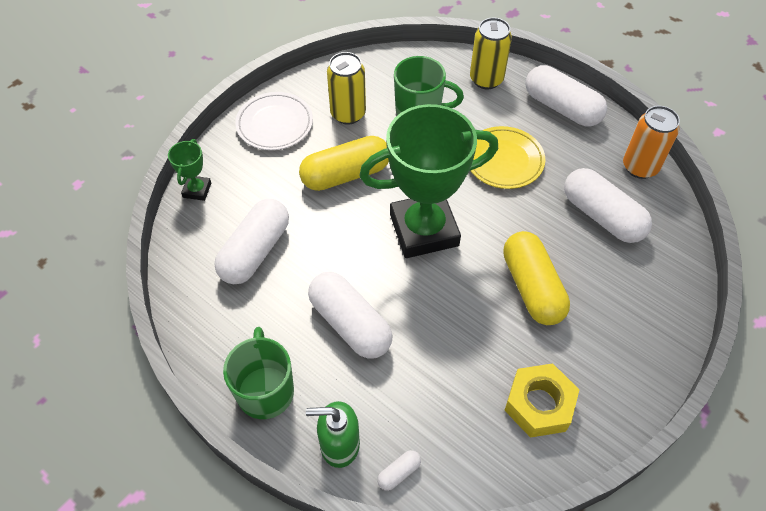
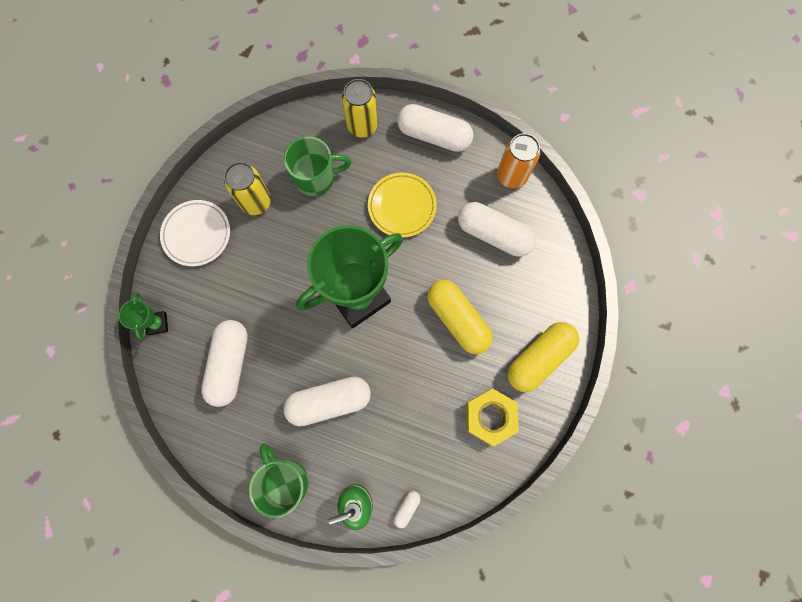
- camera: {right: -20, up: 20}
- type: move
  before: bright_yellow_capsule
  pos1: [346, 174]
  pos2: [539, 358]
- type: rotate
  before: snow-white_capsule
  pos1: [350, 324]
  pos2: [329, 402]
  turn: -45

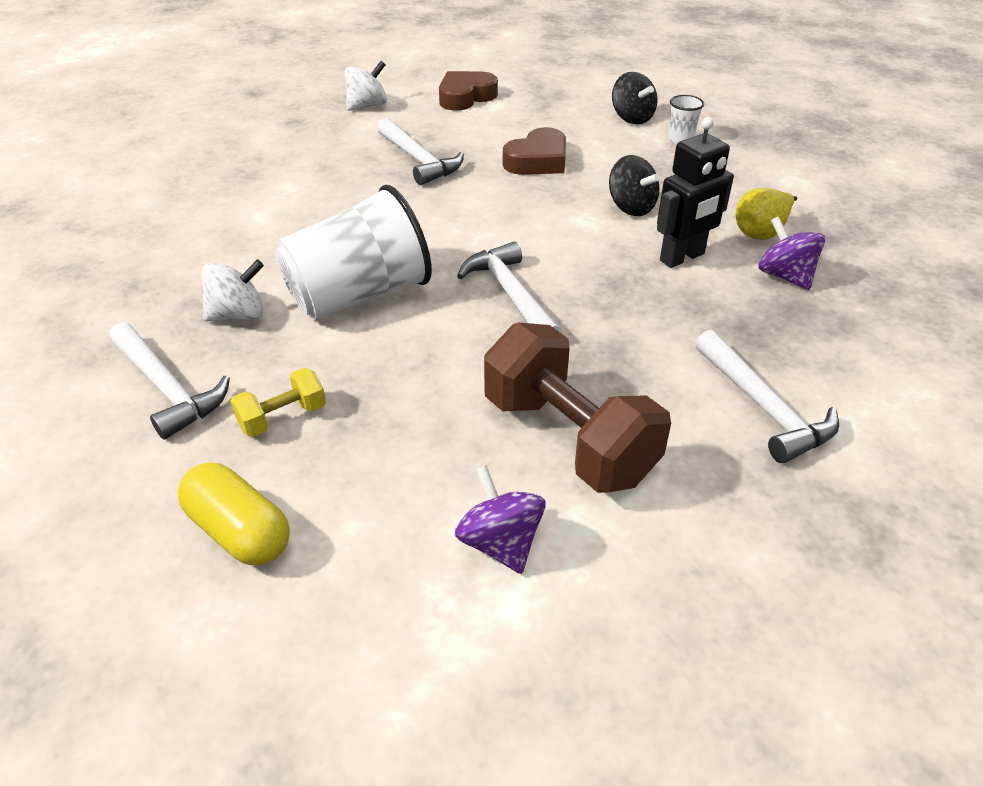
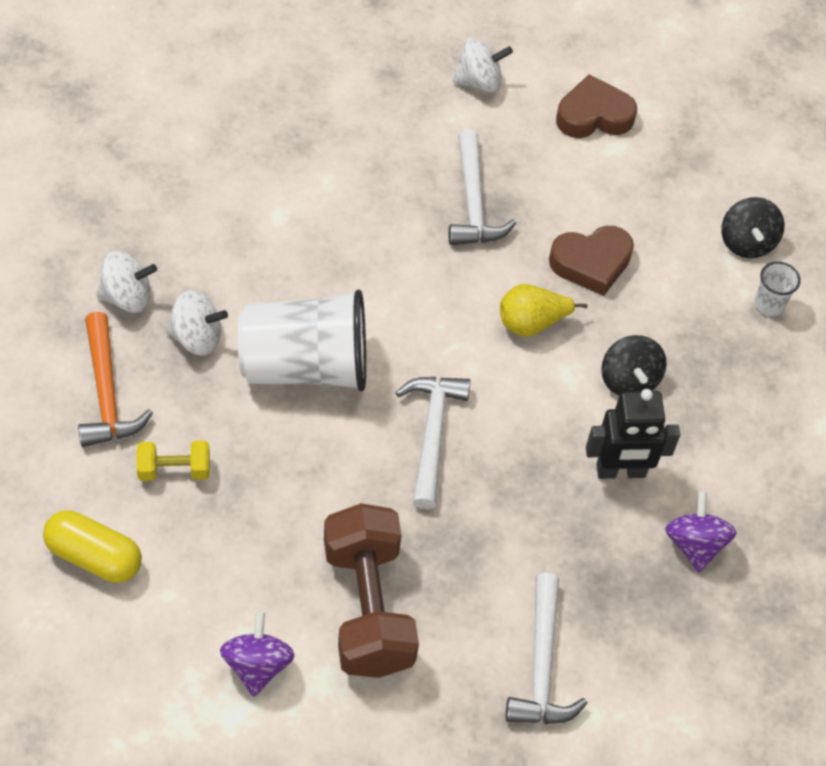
- camera: {right: 25, up: 15}
- type: move
  before: bright_yellow_toy_pear
  pos1: [761, 232]
  pos2: [531, 323]
- type: recolor
  before: snow-white_hammer
  after: bright_orange_hammer
  pos1: [168, 388]
  pos2: [107, 393]
- type: rotate
  before: bright_yellow_capsule
  pos1: [239, 531]
  pos2: [94, 557]
  turn: -45
- type: insert
  after: snow-white_whirligig
  pos2: [127, 297]

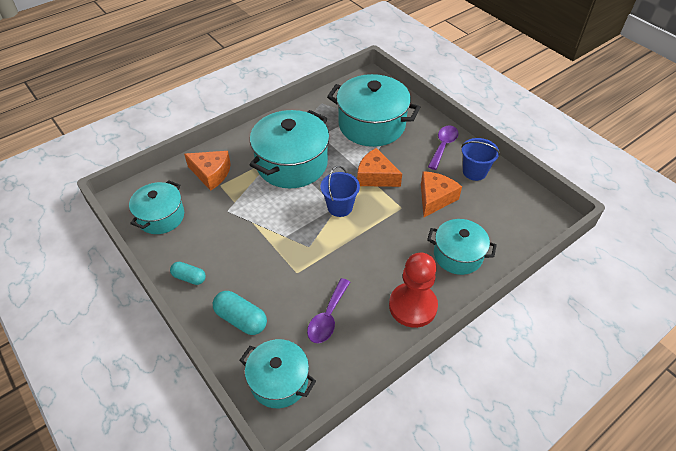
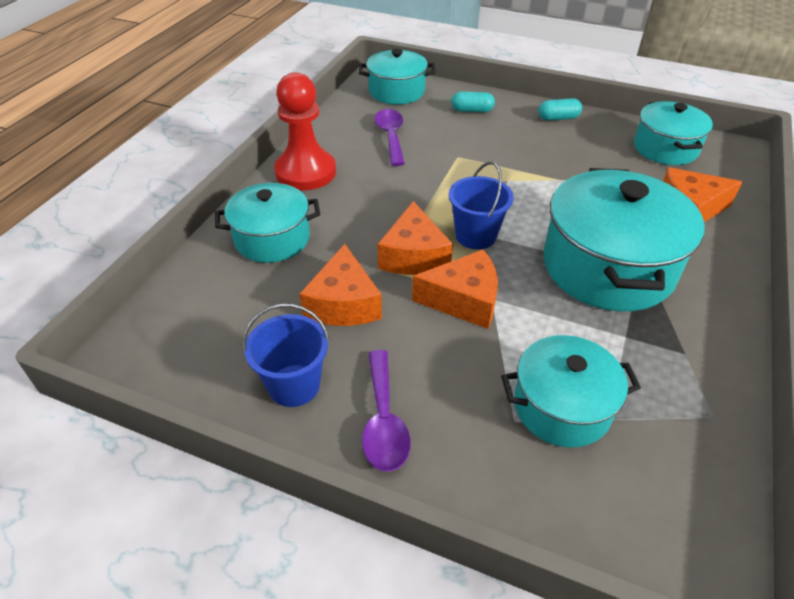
- camera: {right: 150, up: -5}
- type: resize
  before: teal_pot
  pos1: [371, 125]
  pos2: [562, 407]
  scale: 0.6
- type: resize
  before: teal_capsule
  pos1: [241, 319]
  pos2: [472, 110]
  scale: 0.65
- type: insert
  after: bright_orange_cheese_wedge
  pos2: [414, 256]

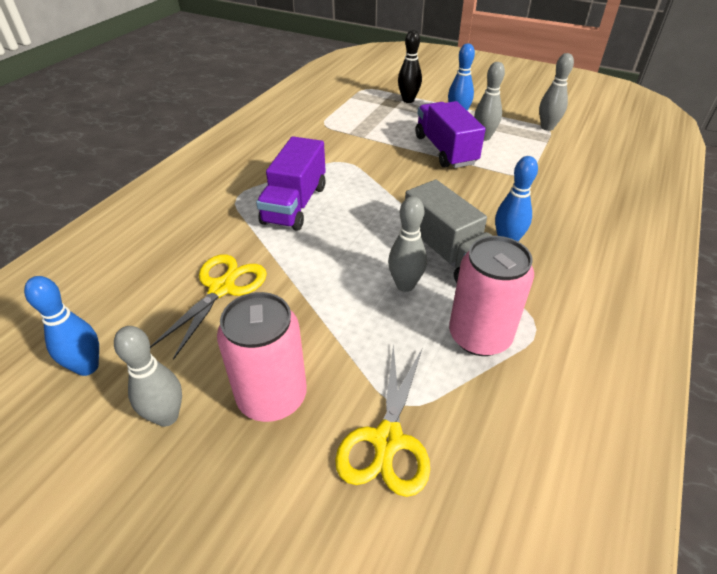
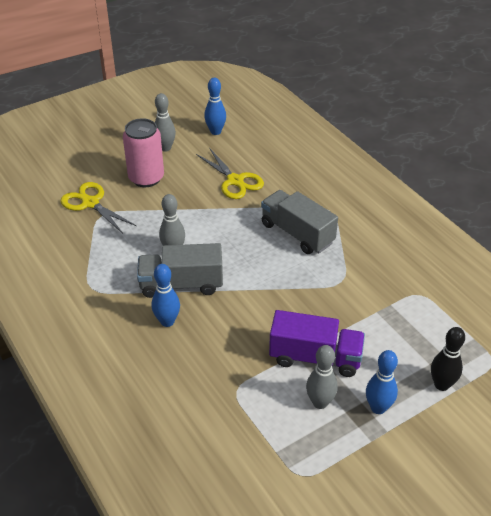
- camera: {right: 120, up: 0}
- type: delete
  before: gray_skittle
  pos1: [547, 127]
- type: recolor
  before: royal_purple_truck
  after: gray_truck
  pos1: [295, 204]
  pos2: [297, 233]
- type: delete
  before: pink_can
  pos1: [479, 336]

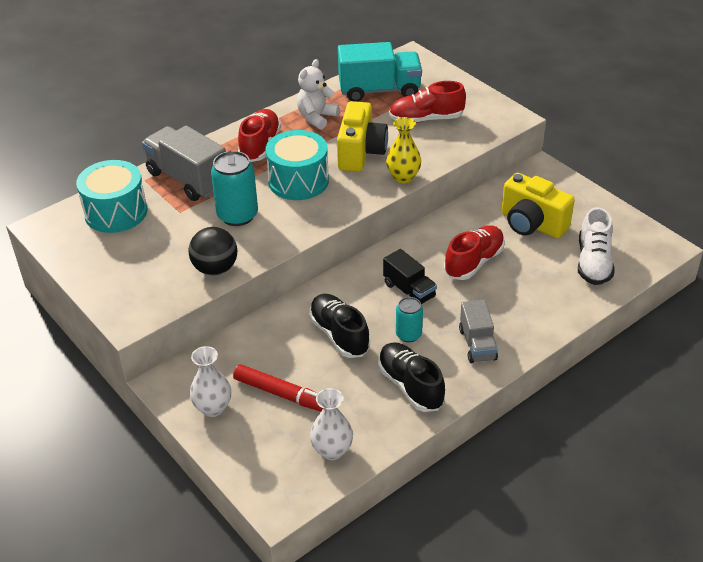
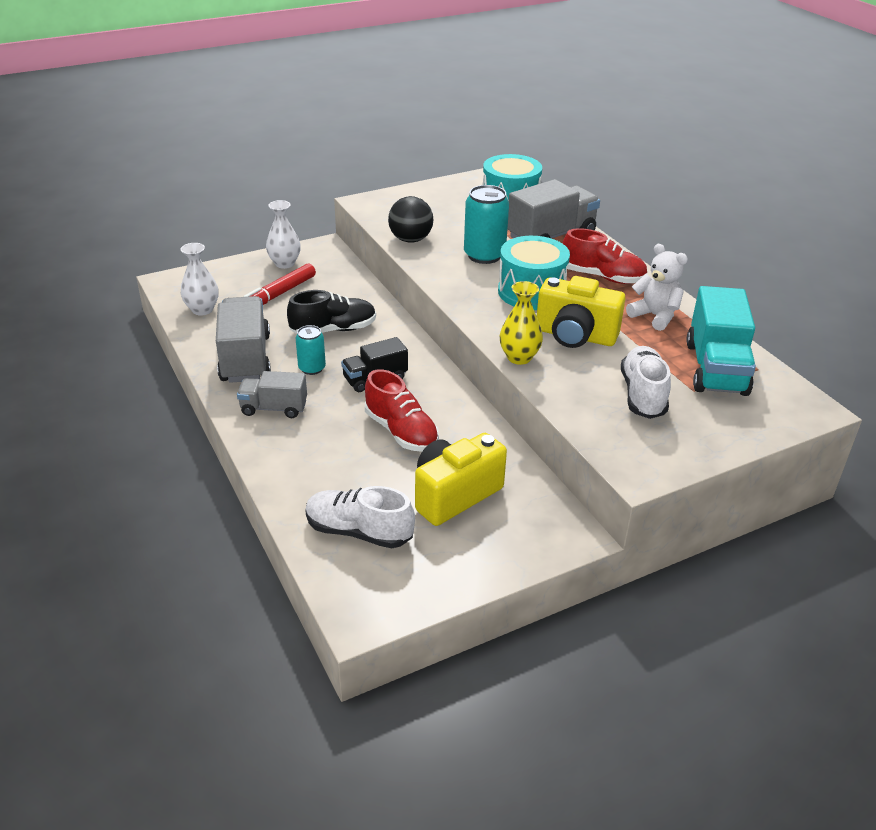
- camera: {right: 100, up: -5}
- type: recolor
  before: red_shoe
  after: snow-white_shoe
  pos1: [426, 119]
  pos2: [643, 395]
- type: replace
  before: jet-black_shoe
  after: gray_truck
  pos1: [410, 386]
  pos2: [245, 358]

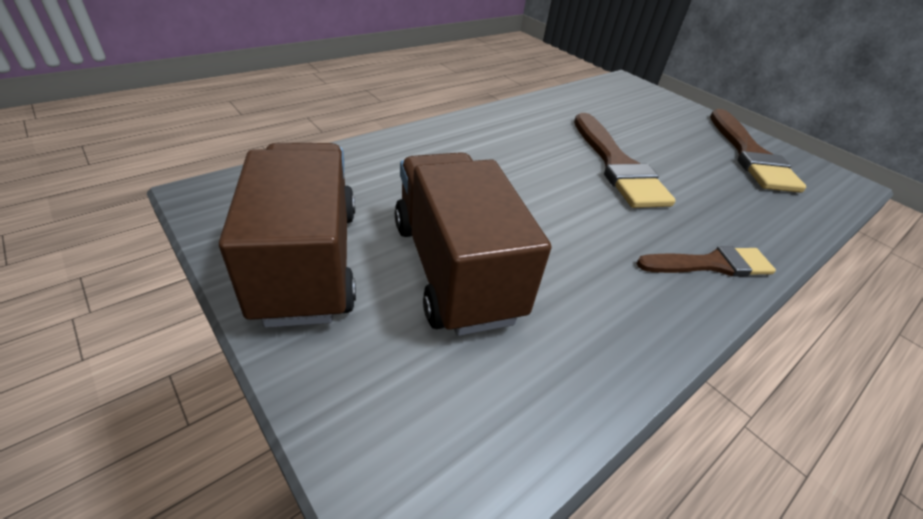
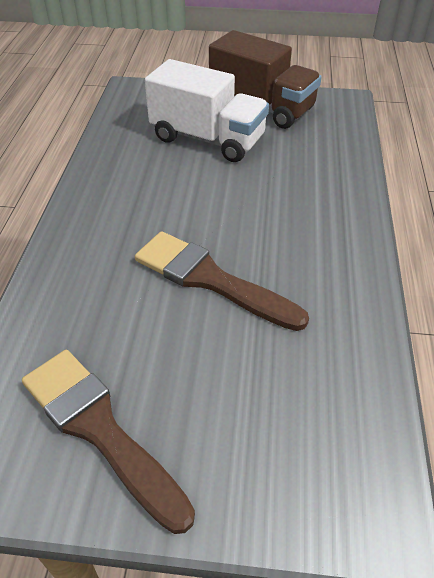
- camera: {right: 140, up: 5}
- type: recolor
  before: dark_brown_truck
  after: snow-white_truck
  pos1: [454, 269]
  pos2: [207, 139]
- type: delete
  before: dark_brown_brush
  pos1: [710, 264]

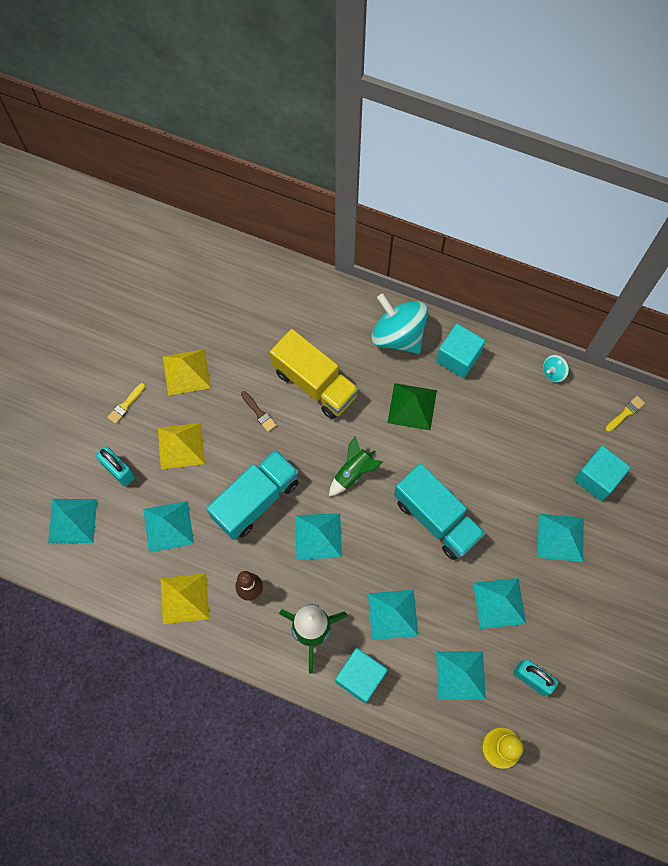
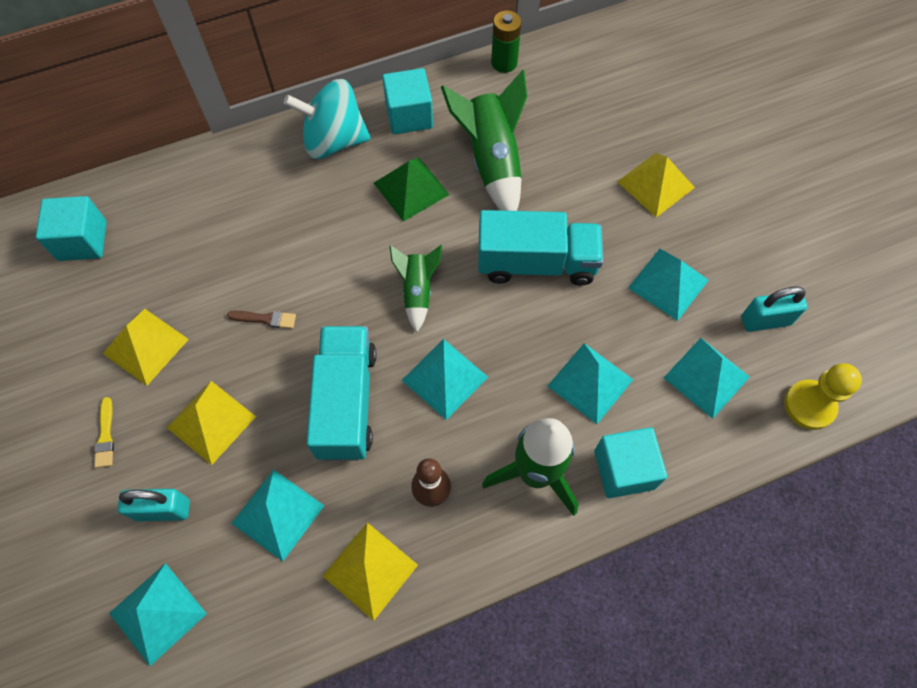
- camera: {right: -45, up: -5}
- type: delete
  before: bright_yellow_truck
  pos1: [315, 383]
- type: replace
  before: teal_whirligig
  after: emerald_battery
  pos1: [553, 372]
  pos2: [504, 63]
- type: delete
  before: bright_yellow_brush
  pos1: [625, 413]
- type: move
  before: teal_cube
  pos1: [597, 478]
  pos2: [82, 240]
- type: recolor
  before: teal_pyramid
  after: bright_yellow_pyramid
  pos1: [560, 537]
  pos2: [656, 184]
- type: insert
  after: emerald_spaceship
  pos2: [492, 161]

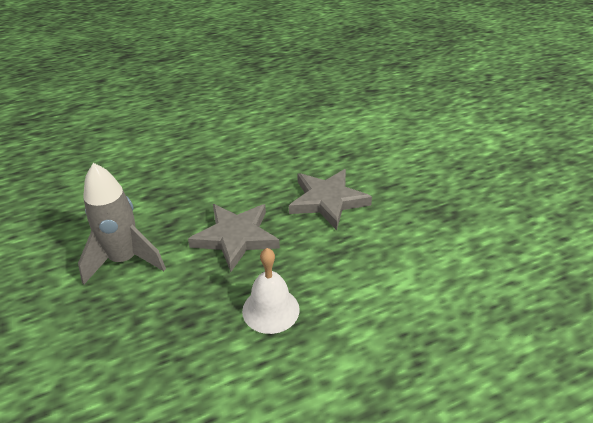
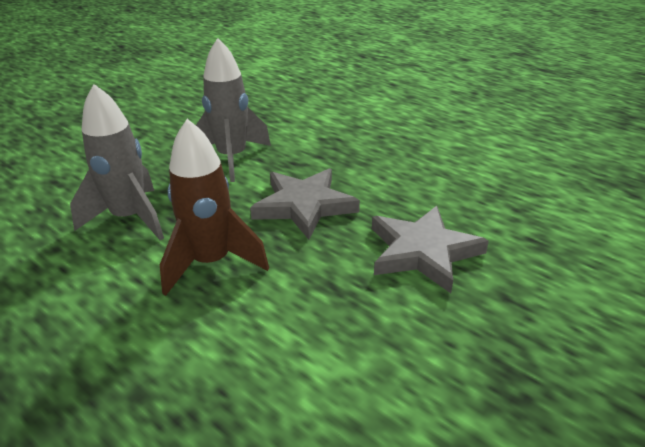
- camera: {right: 65, up: -5}
- type: replace
  before: snow-white_bell
  after: dark_brown_spaceship
  pos1: [270, 310]
  pos2: [211, 263]
- type: insert
  after: gray_spaceship
  pos2: [130, 218]

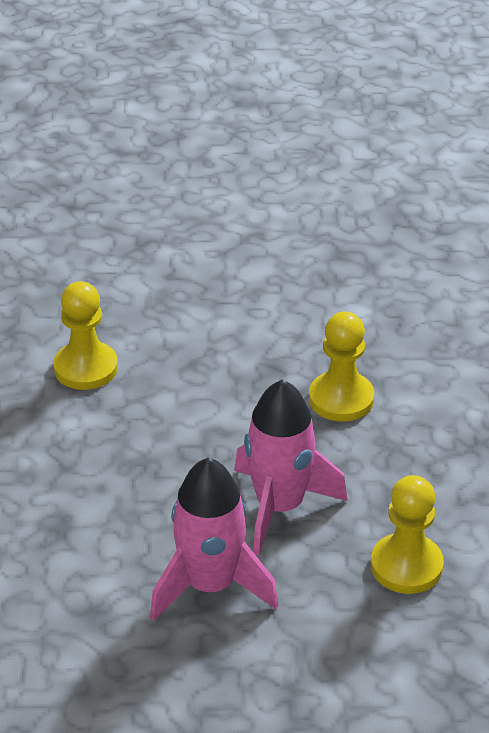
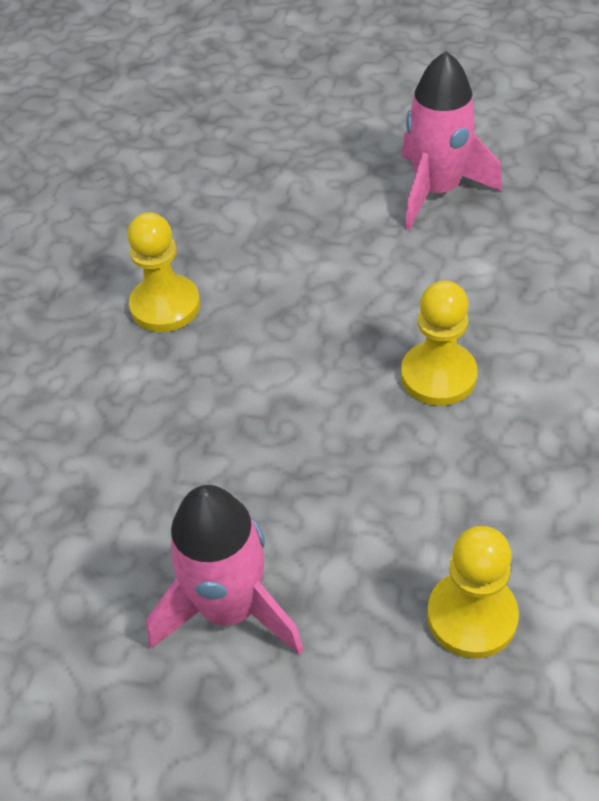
- camera: {right: 15, up: 10}
- type: move
  before: pink_spaceship
  pos1: [279, 507]
  pos2: [437, 191]

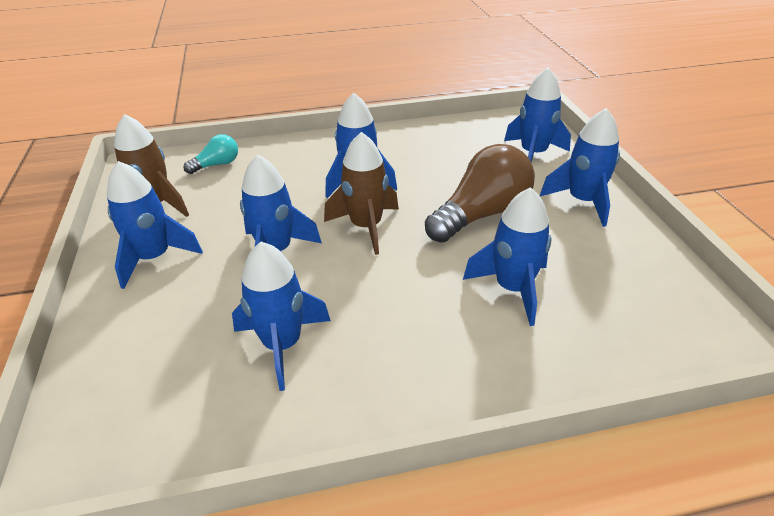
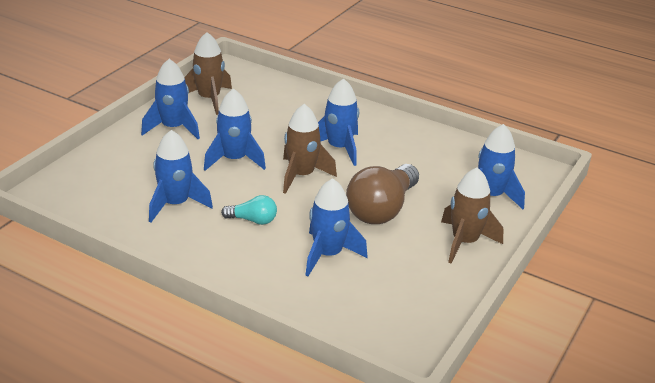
- camera: {right: 40, up: -5}
- type: recolor
  before: blue_spaceship
  after: dark_brown_spaceship
  pos1: [582, 201]
  pos2: [465, 242]
- type: move
  before: teal_lightbulb
  pos1: [217, 165]
  pos2: [253, 220]
- type: rotate
  before: dark_brown_lightbulb
  pos1: [481, 215]
  pos2: [382, 209]
  turn: 120

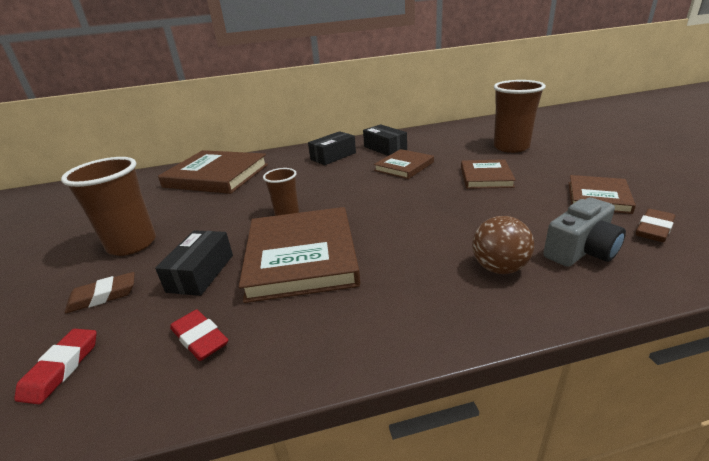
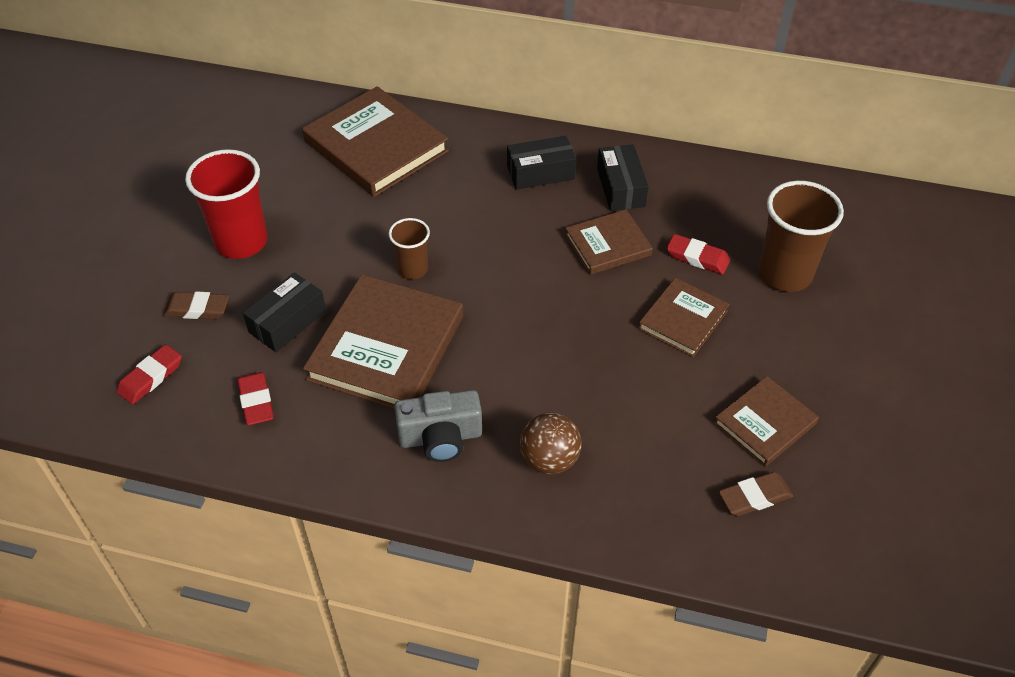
- camera: {right: 25, up: 20}
- type: recolor
  before: dark_brown_beaker
  after: red_beaker
  pos1: [132, 244]
  pos2: [241, 242]
- type: move
  before: gray_camera
  pos1: [581, 250]
  pos2: [440, 437]
- type: insert
  after: red_pencil_eraser
  pos2: [697, 257]

